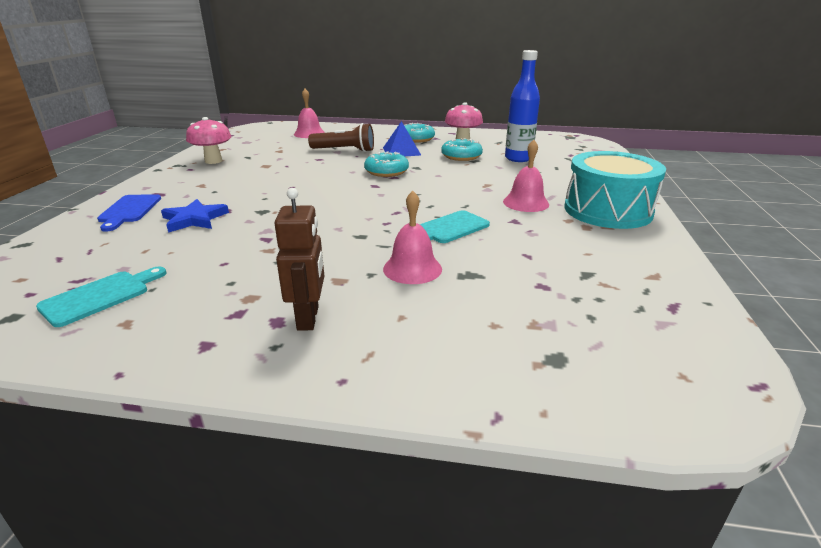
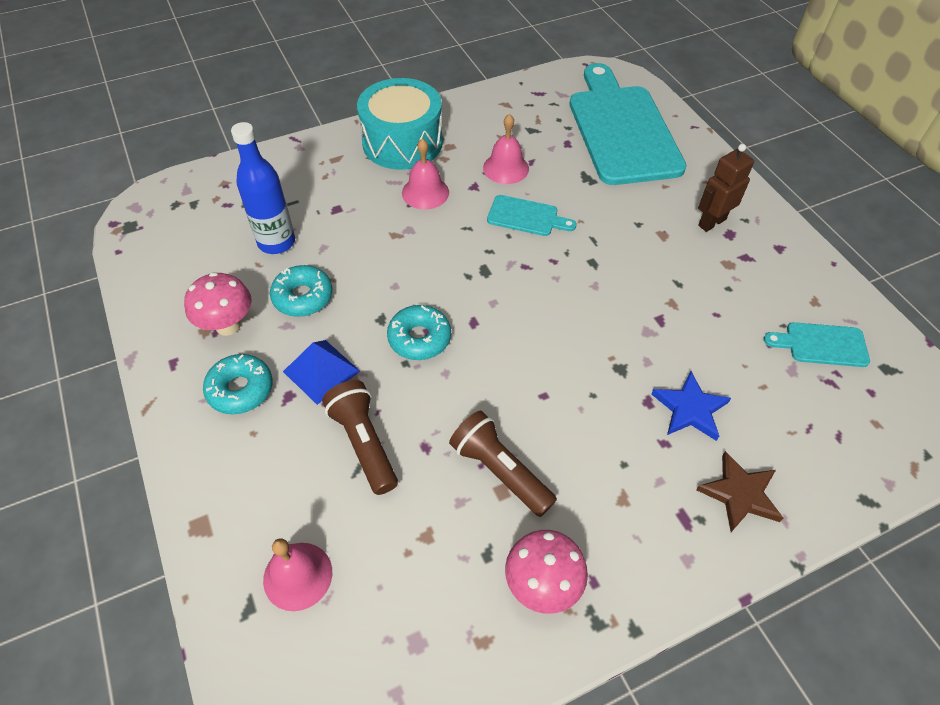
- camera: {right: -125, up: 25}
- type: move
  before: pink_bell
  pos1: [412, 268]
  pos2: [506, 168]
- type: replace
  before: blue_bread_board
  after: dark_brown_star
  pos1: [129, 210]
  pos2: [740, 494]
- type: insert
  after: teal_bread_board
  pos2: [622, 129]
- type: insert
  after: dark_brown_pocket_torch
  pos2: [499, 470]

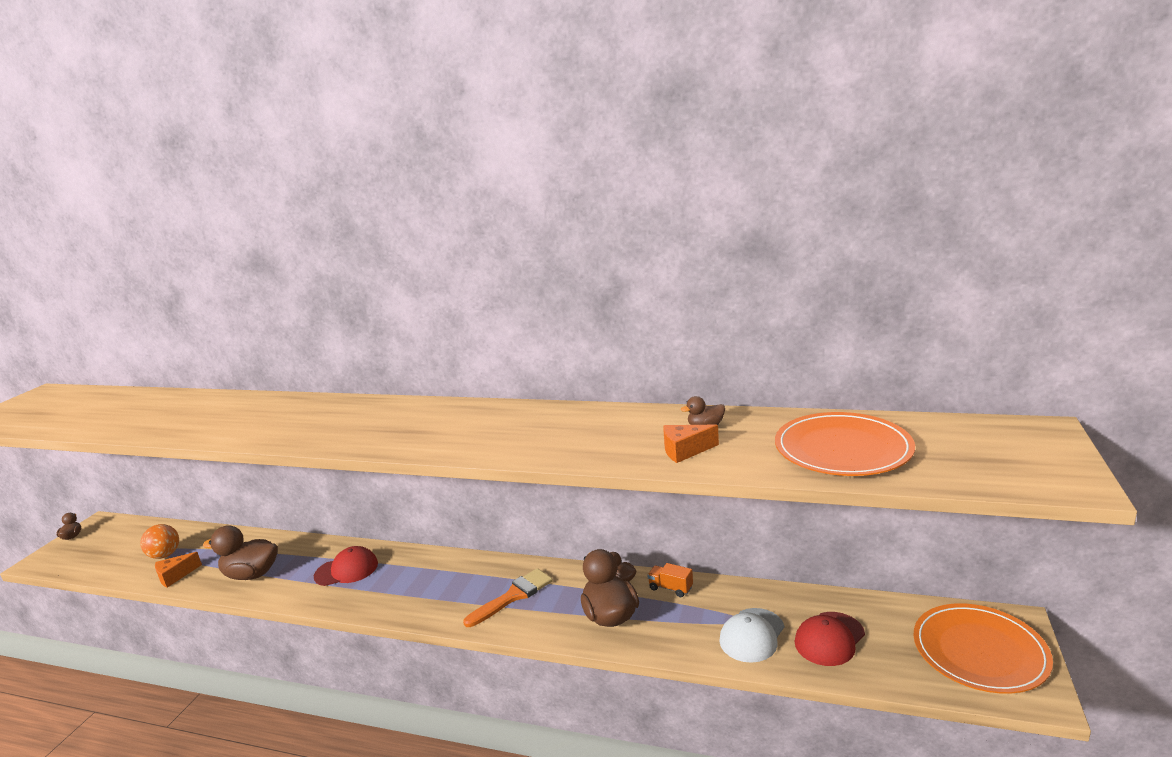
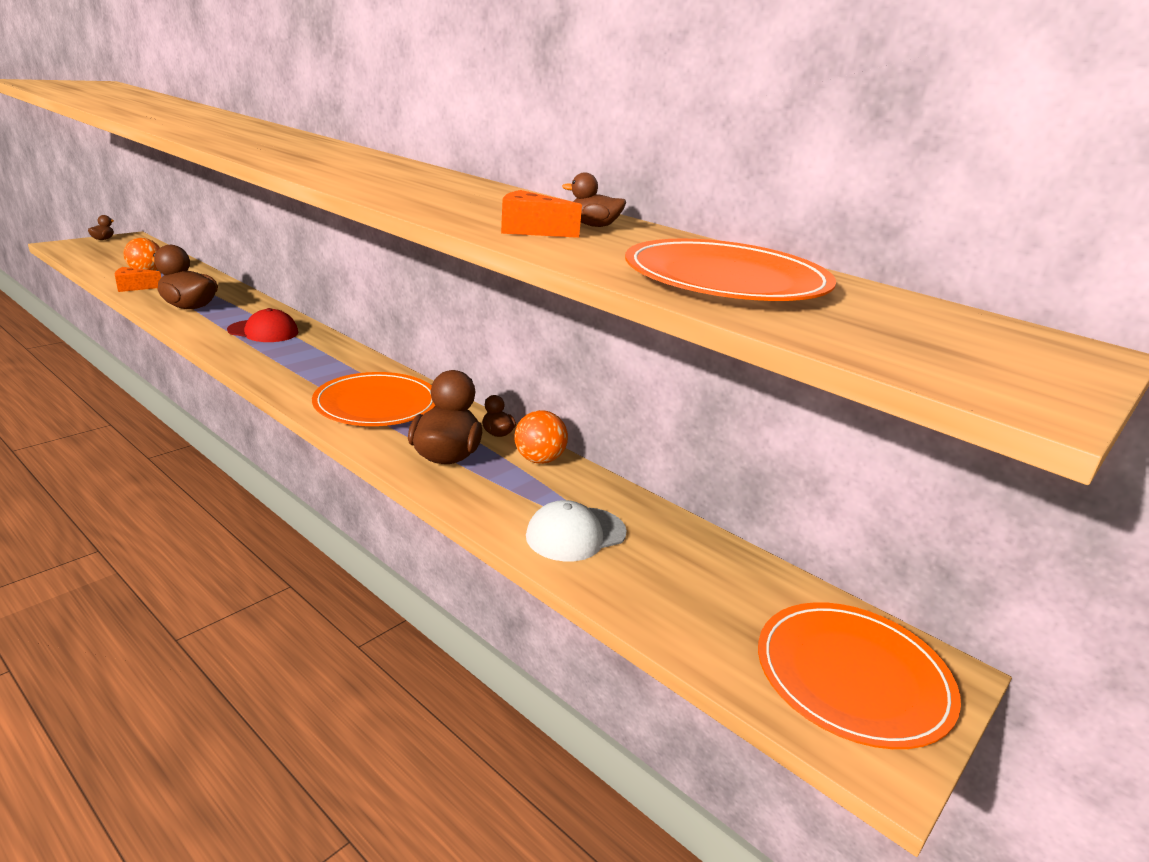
- camera: {right: 20, up: 5}
- type: replace
  before: bright_orange_truck
  after: bright_orange_sphere
  pos1: [670, 588]
  pos2: [539, 460]
- type: replace
  before: bright_orange_brush
  after: bright_orange_flat_dish
  pos1: [513, 596]
  pos2: [376, 404]
- type: delete
  before: red_cap
  pos1: [829, 639]

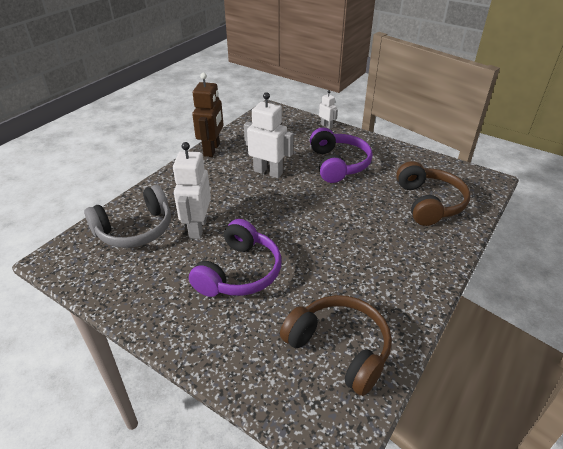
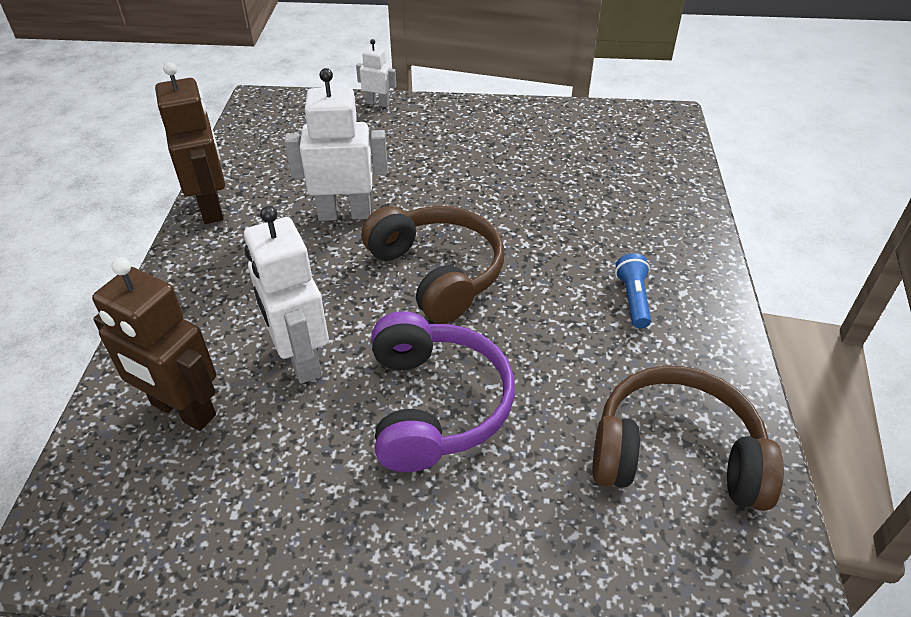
- camera: {right: -30, up: 5}
- type: delete
  before: royal_purple_headphones
  pos1: [338, 164]
- type: move
  before: dark_brown_headphones
  pos1: [428, 203]
  pos2: [437, 273]
- type: replace
  before: gray_headphones
  after: dark_brown_robot
  pos1: [135, 229]
  pos2: [183, 410]
- type: insert
  after: blue_pocket_torch
  pos2: [633, 299]

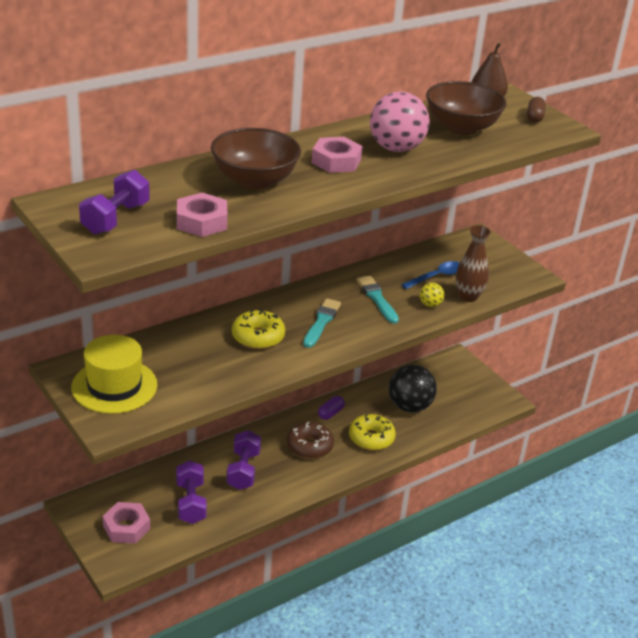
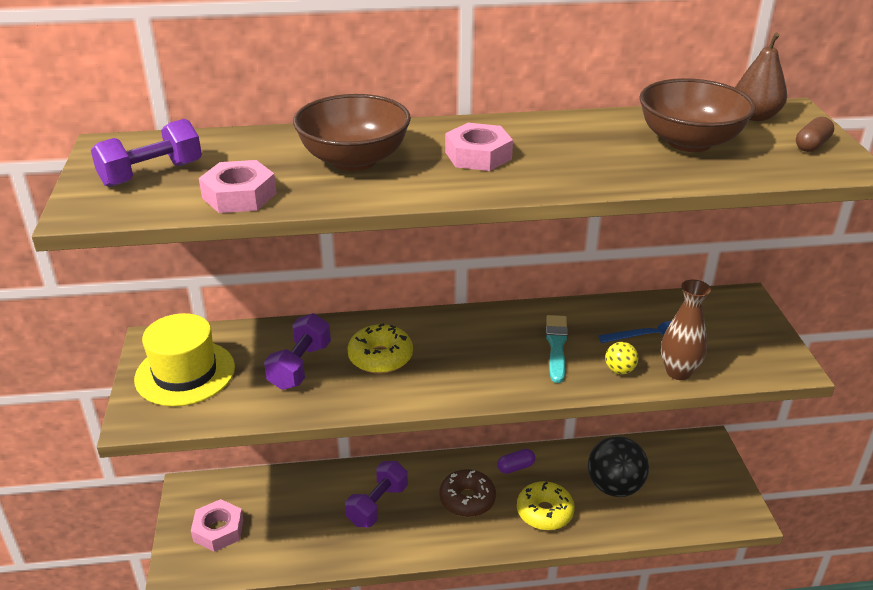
- camera: {right: 30, up: 0}
- type: delete
  before: pink_sphere
  pos1: [396, 148]
- type: delete
  before: teal_brush
  pos1: [321, 322]
- type: move
  before: royal_purple_free_weight
  pos1: [191, 502]
  pos2: [300, 366]

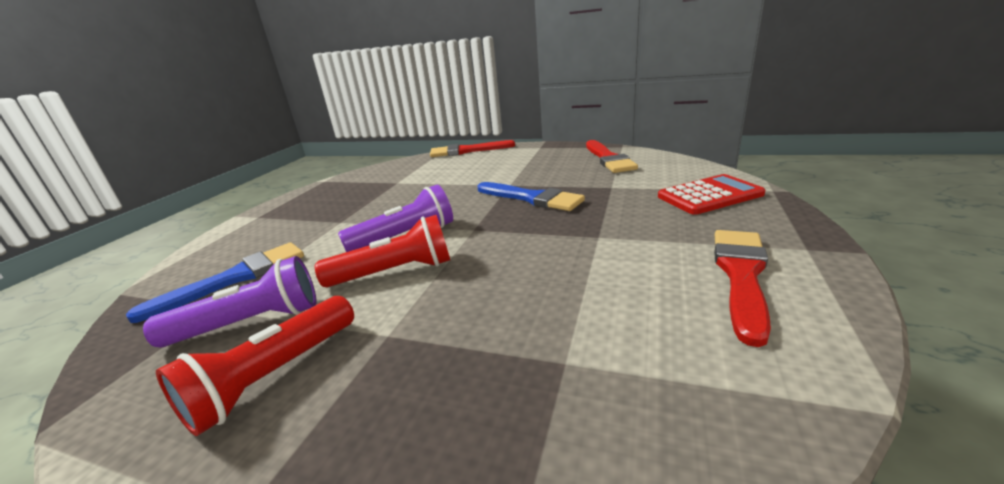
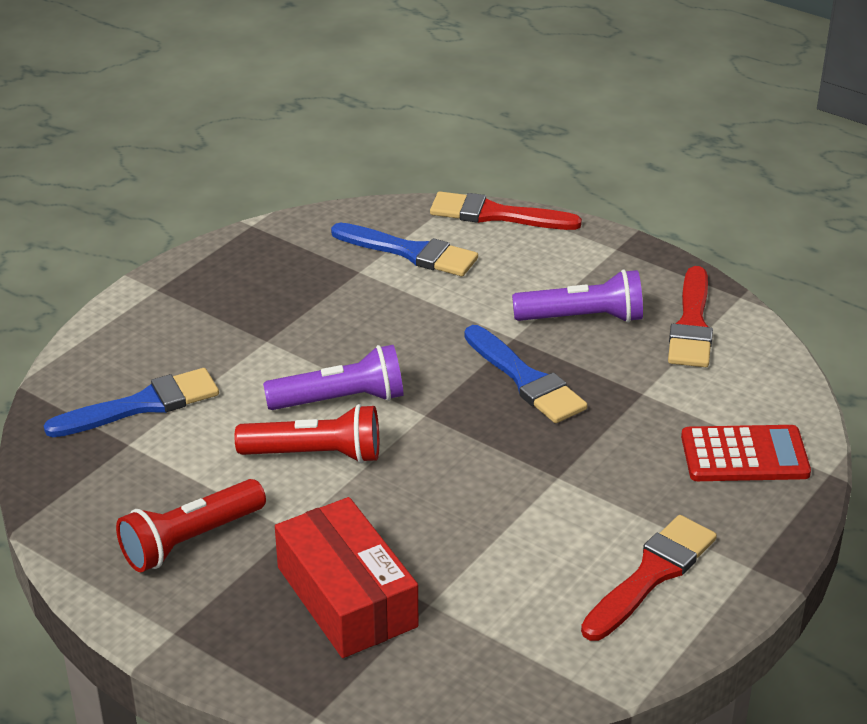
- camera: {right: 15, up: 10}
- type: move
  before: royal_purple_pocket_torch
  pos1: [250, 323]
  pos2: [582, 318]
- type: insert
  after: blue_brush
  pos2: [411, 252]
- type: insert
  after: red_package
  pos2: [347, 596]

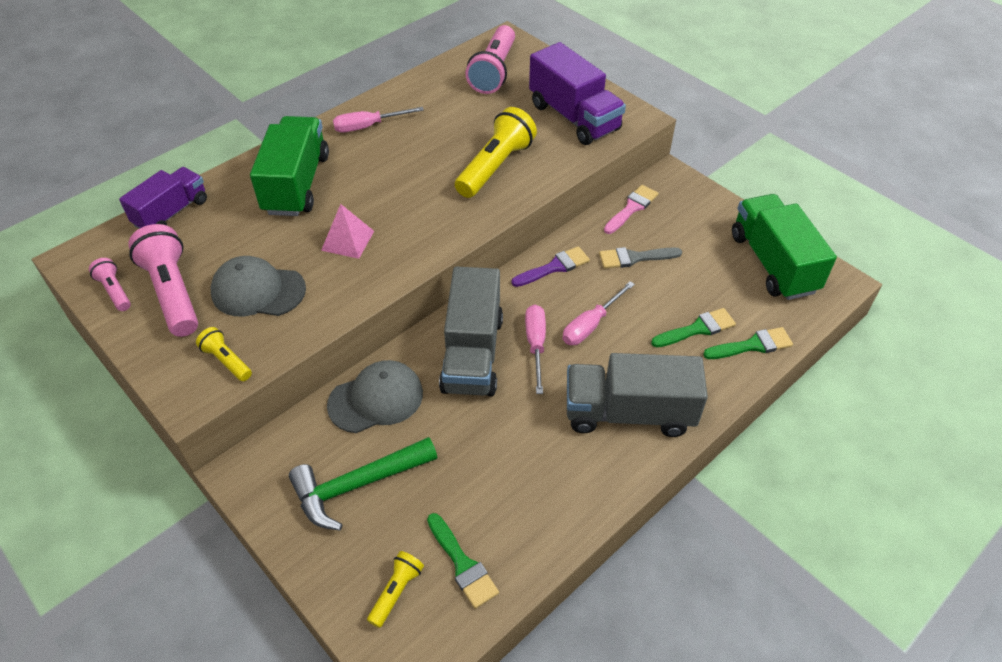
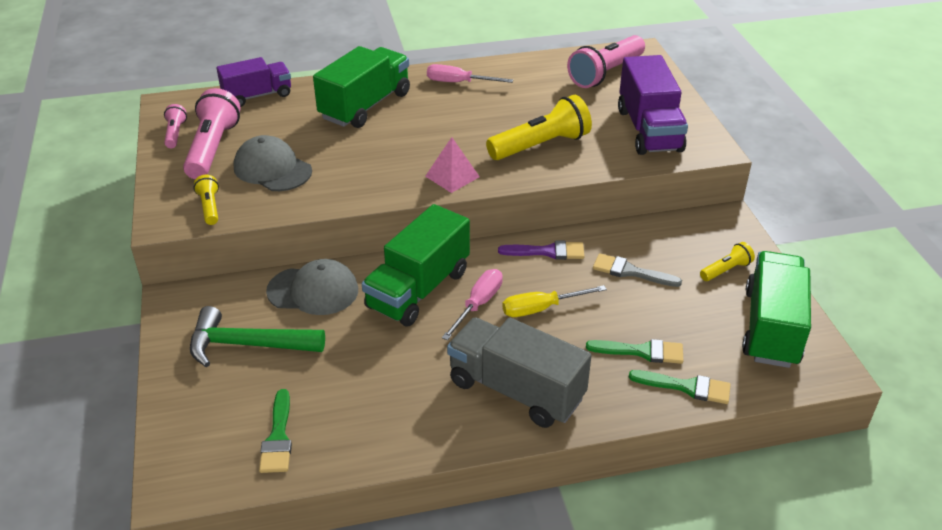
- camera: {right: 30, up: -10}
- type: delete
  before: pink_brush
  pos1: [632, 208]
- type: move
  before: pink_pyramid
  pos1: [347, 240]
  pos2: [452, 176]
- type: recolor
  before: gray_truck
  after: emerald_truck
  pos1: [472, 353]
  pos2: [418, 289]
- type: recolor
  before: pink_screwdriver
  after: bright_yellow_screwdriver
  pos1: [590, 325]
  pos2: [541, 309]
- type: move
  before: bright_yellow_pocket_torch
  pos1: [396, 591]
  pos2: [726, 270]

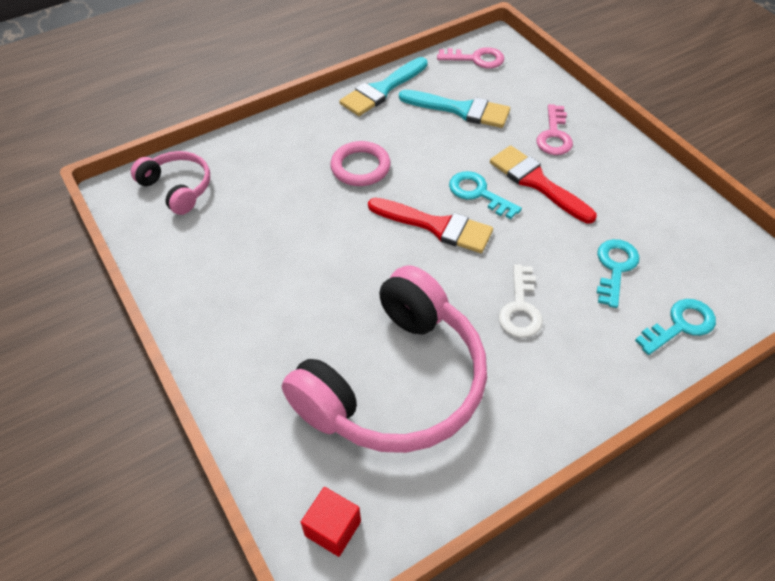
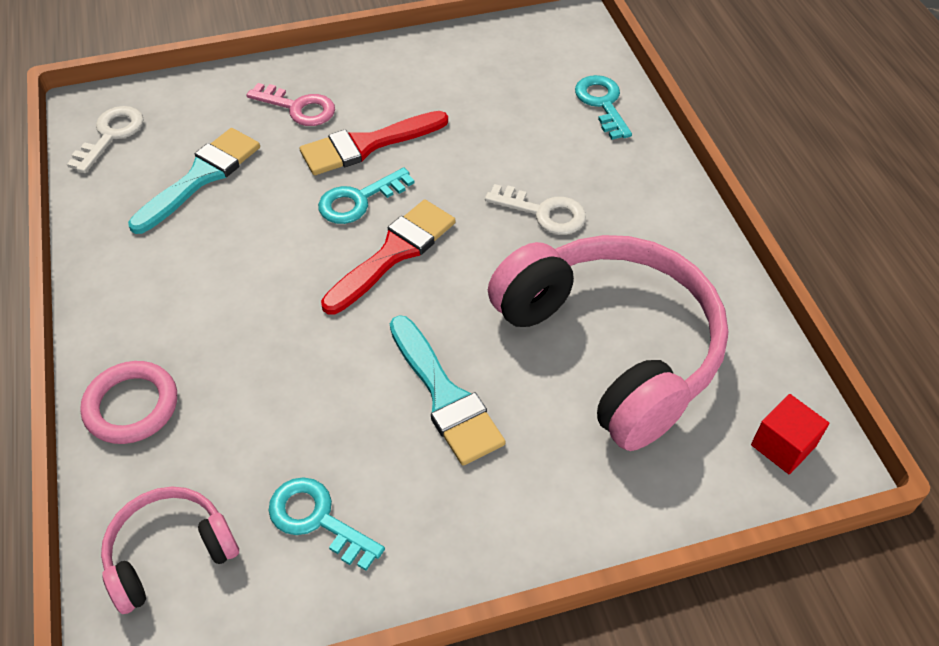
- camera: {right: -75, up: 0}
- type: recolor
  before: pink_key
  after: snow-white_key
  pos1: [476, 59]
  pos2: [111, 135]
- type: move
  before: teal_brush
  pos1: [382, 90]
  pos2: [445, 396]
- type: move
  before: pink_ring
  pos1: [360, 167]
  pos2: [131, 406]
- type: move
  before: teal_key
  pos1: [615, 268]
  pos2: [317, 519]

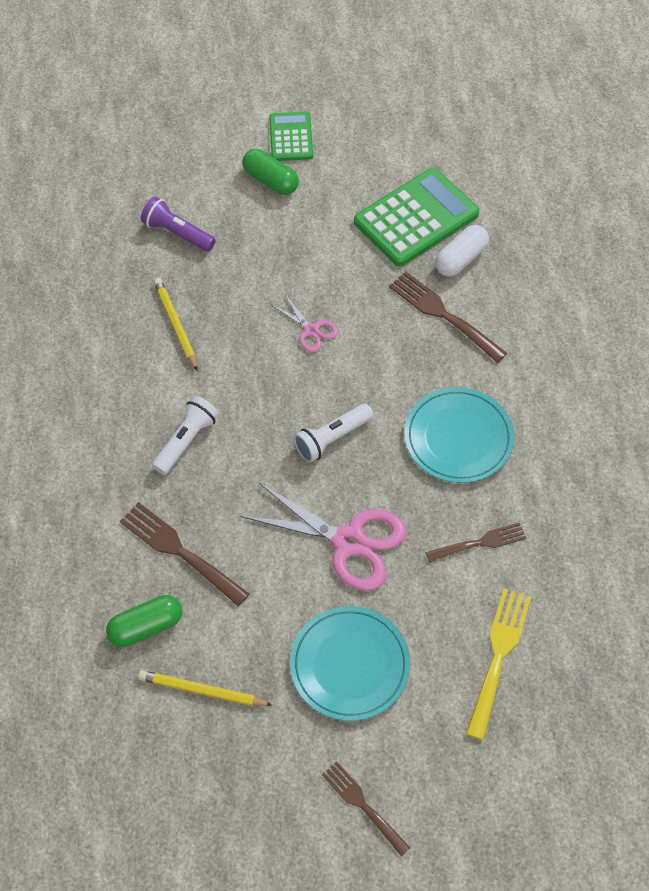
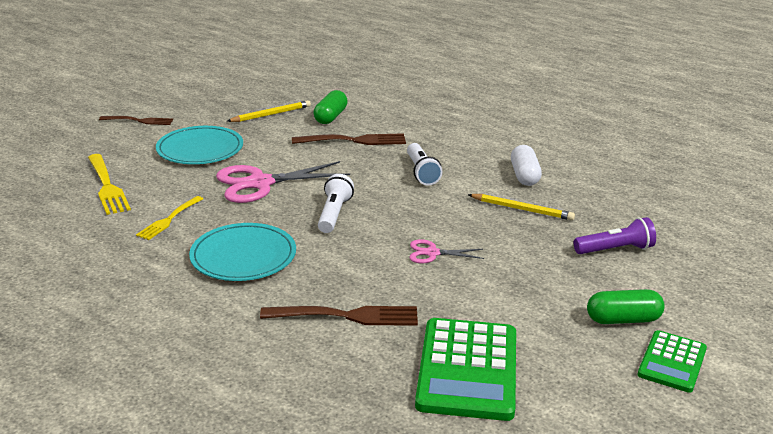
- camera: {right: 135, up: -30}
- type: rotate
  before: emerald_adding_machine
  pos1: [291, 137]
  pos2: [672, 362]
  turn: 75
- type: move
  before: snow-white_capsule
  pos1: [461, 259]
  pos2: [524, 176]
- type: recolor
  before: dark_brown_dinner_fork
  after: bright_yellow_dinner_fork
  pos1: [479, 543]
  pos2: [169, 219]

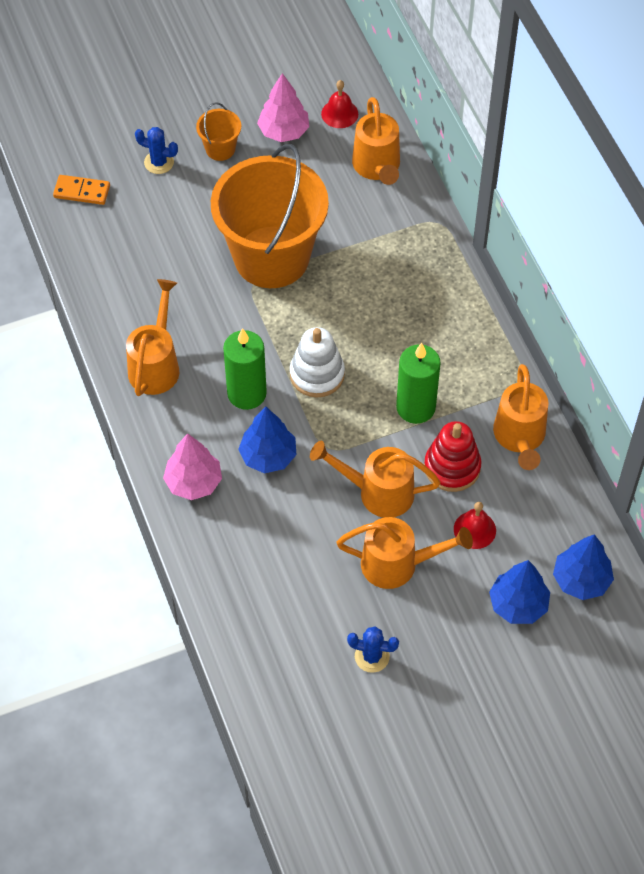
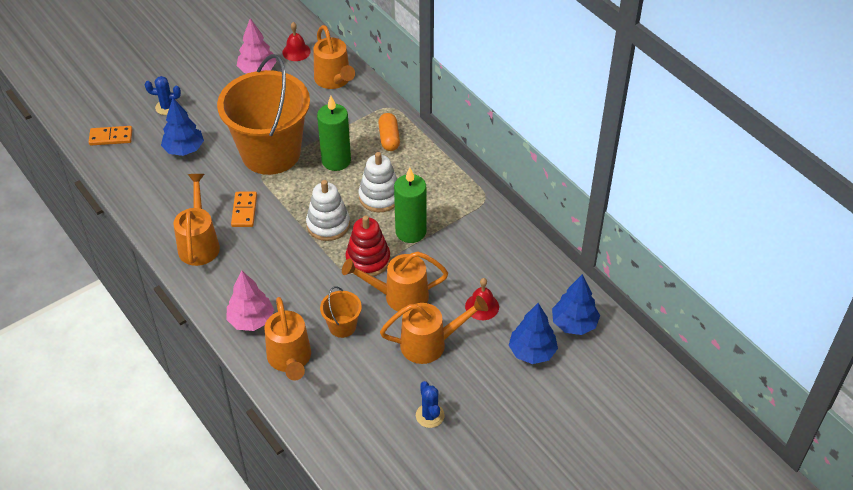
- camera: {right: -15, up: -10}
- type: move
  before: bright_orange_pail
  pos1: [220, 149]
  pos2: [342, 326]
- type: move
  before: emerald_wax_candle
  pos1: [247, 393]
  pos2: [336, 161]
- type: move
  before: bright_orange_sprinkling_can
  pos1: [519, 437]
  pos2: [290, 359]
- type: move
  before: blue_tree
  pos1: [268, 456]
  pos2: [184, 149]
- type: move
  before: red_stacking_rings
  pos1: [452, 467]
  pos2: [368, 260]
- type: rotate
  before: blue_prickly_plant
  pos1: [372, 656]
  pos2: [430, 415]
  turn: 75
- type: insert
  after: bright_orange_capsule
  pos2: [389, 138]
- type: insert
  after: snow-white_stacking_rings
  pos2: [380, 197]
- type: insert
  after: bright_orange_domino_piece
  pos2: [244, 211]

